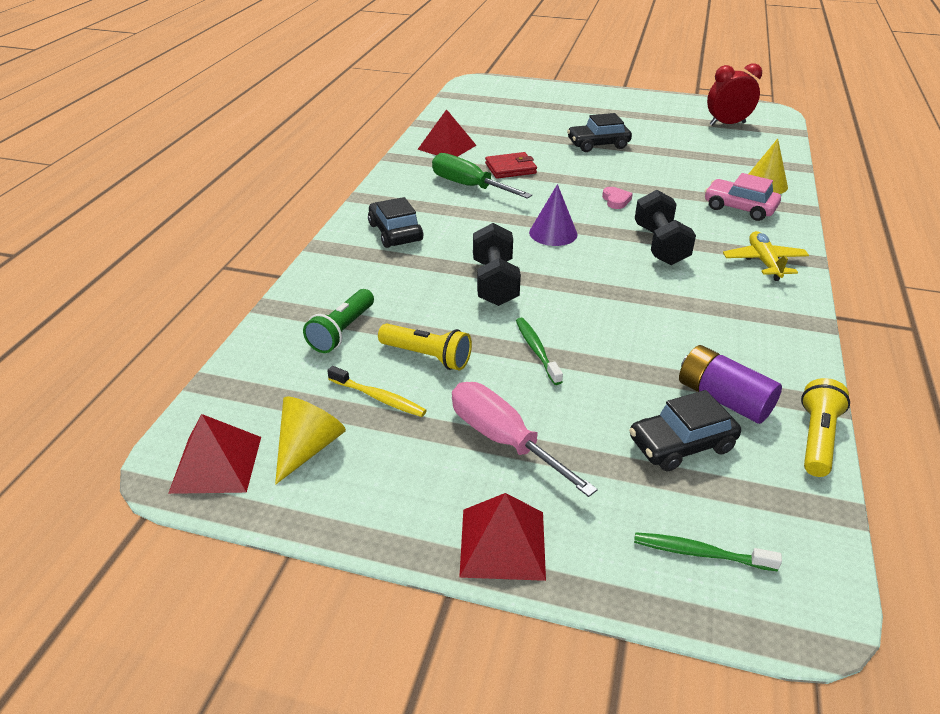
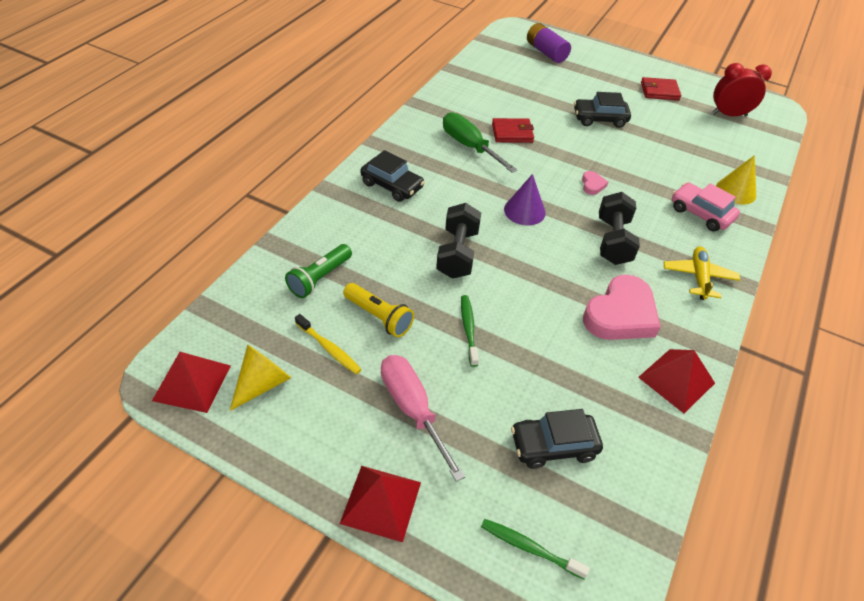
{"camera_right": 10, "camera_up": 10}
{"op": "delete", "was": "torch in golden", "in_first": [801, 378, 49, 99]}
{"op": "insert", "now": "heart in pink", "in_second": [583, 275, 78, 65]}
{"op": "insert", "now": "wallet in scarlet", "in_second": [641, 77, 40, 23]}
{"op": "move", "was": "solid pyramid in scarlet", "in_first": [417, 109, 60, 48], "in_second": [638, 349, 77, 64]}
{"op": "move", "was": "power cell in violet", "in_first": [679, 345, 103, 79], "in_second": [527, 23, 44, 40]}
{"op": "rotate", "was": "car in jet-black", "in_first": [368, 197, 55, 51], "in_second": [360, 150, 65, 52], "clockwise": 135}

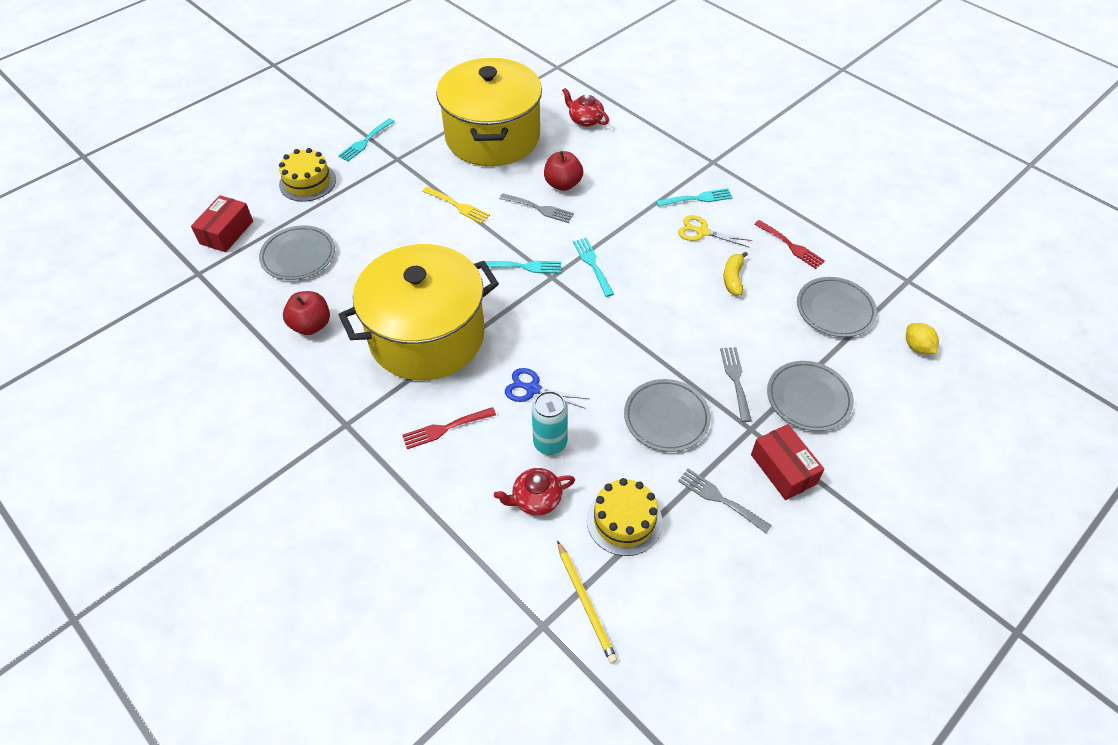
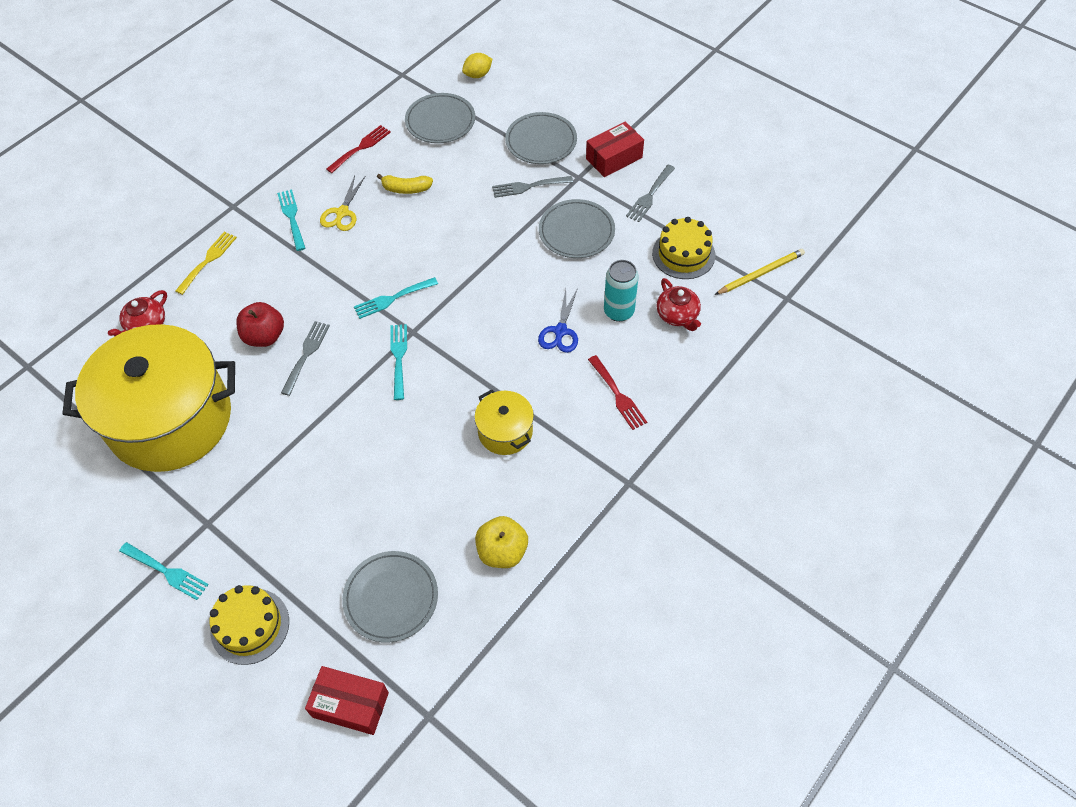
{"camera_right": -95, "camera_up": 5}
{"op": "move", "was": "table fork in golden", "in_first": [422, 187, 68, 37], "in_second": [175, 232, 62, 63]}
{"op": "recolor", "was": "apple in scarlet", "now": "apple in golden", "in_first": [283, 291, 47, 44], "in_second": [475, 516, 53, 52]}
{"op": "resize", "was": "pot in golden", "in_first": [339, 244, 160, 136], "in_second": [474, 389, 60, 66], "ratio": 0.44}

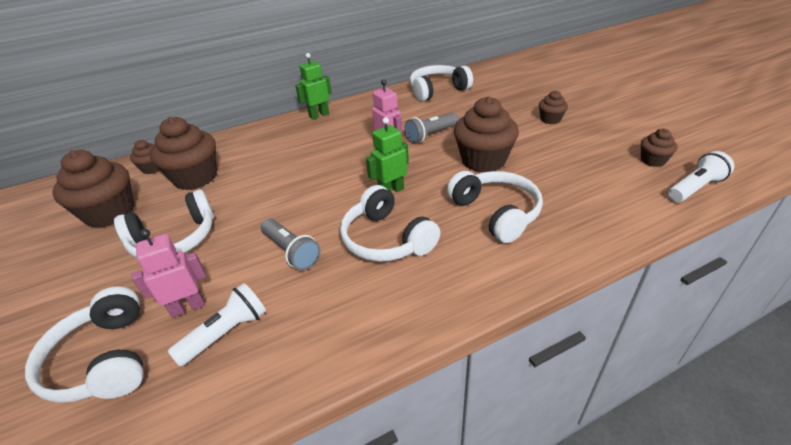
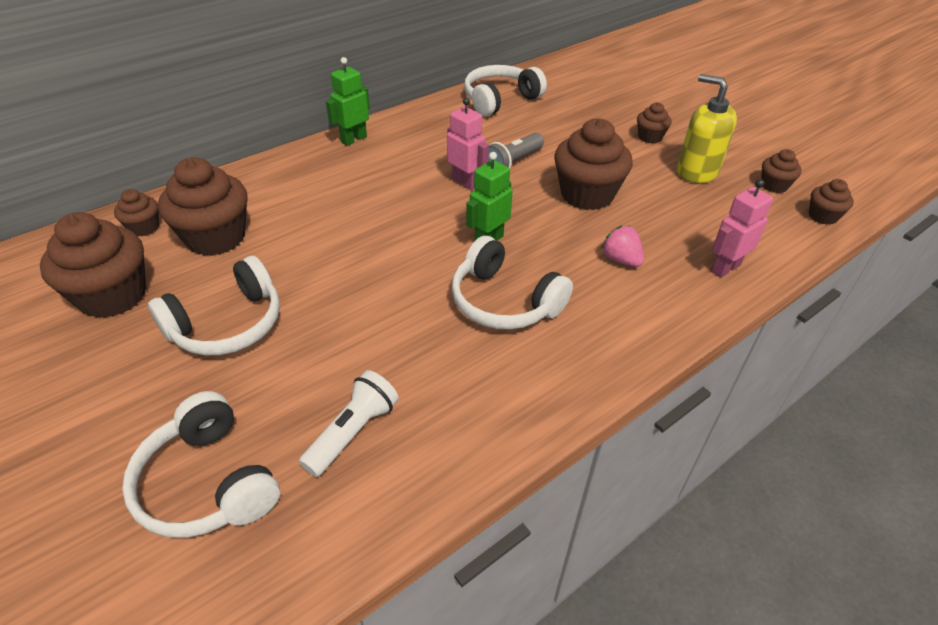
{"camera_right": -15, "camera_up": 5}
{"op": "delete", "was": "torch in ash-grey", "in_first": [261, 218, 60, 52]}
{"op": "insert", "now": "pump bottle in golden", "in_second": [677, 74, 60, 109]}
{"op": "move", "was": "robot in pink", "in_first": [132, 229, 74, 89], "in_second": [711, 179, 62, 99]}
{"op": "replace", "was": "headset in snow-white", "now": "berry in pink", "in_first": [447, 171, 96, 72], "in_second": [601, 225, 43, 42]}
{"op": "replace", "was": "torch in snow-white", "now": "cupcake in brown", "in_first": [668, 151, 66, 51], "in_second": [809, 179, 45, 46]}

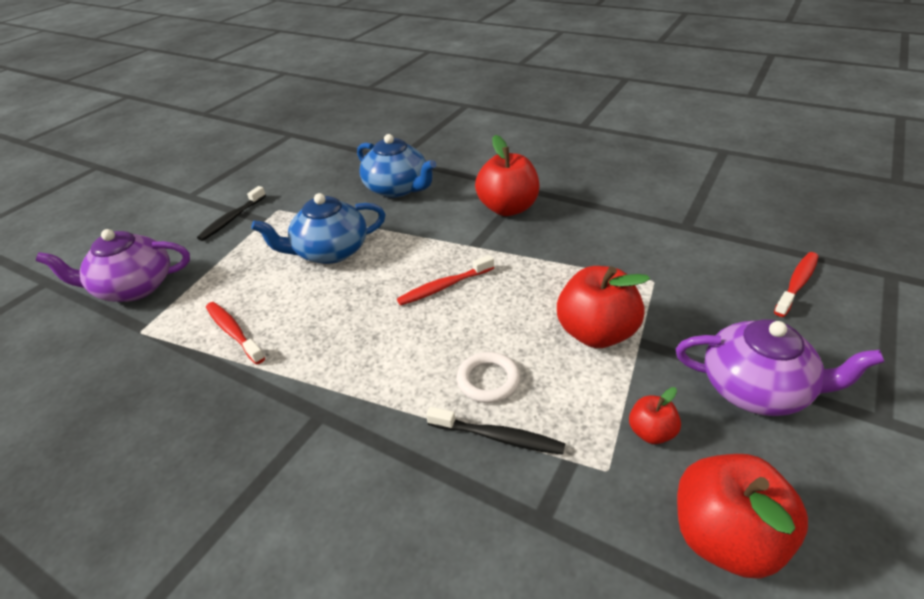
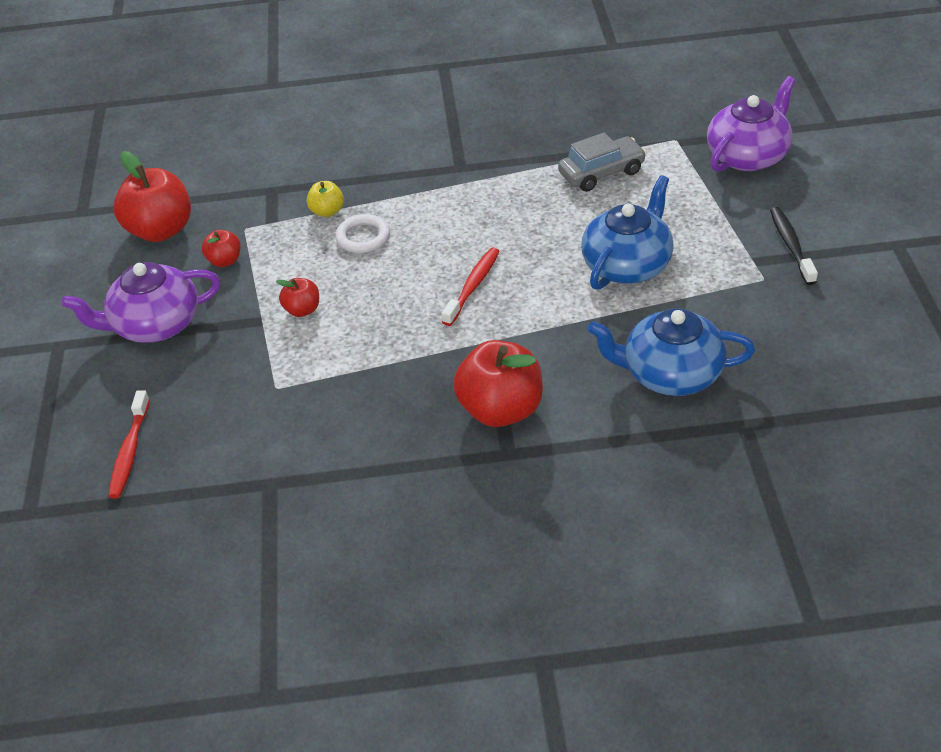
{"camera_right": 145, "camera_up": 5}
{"op": "replace", "was": "toothbrush in scarlet", "now": "car in ash-grey", "in_first": [206, 302, 59, 62], "in_second": [558, 132, 89, 60]}
{"op": "replace", "was": "toothbrush in jet-black", "now": "apple in golden", "in_first": [426, 407, 139, 48], "in_second": [307, 181, 37, 36]}
{"op": "resize", "was": "apple in scarlet", "in_first": [557, 266, 93, 82], "in_second": [275, 278, 44, 39], "ratio": 0.5}

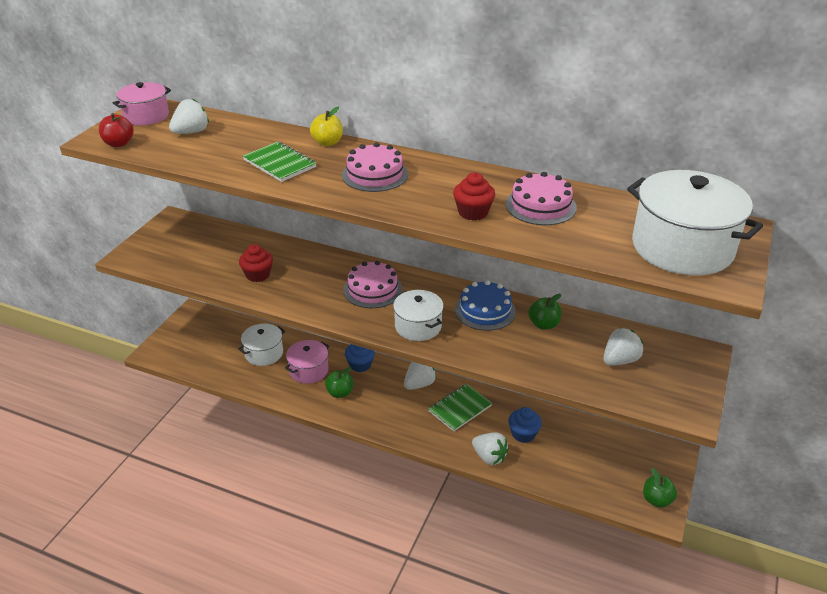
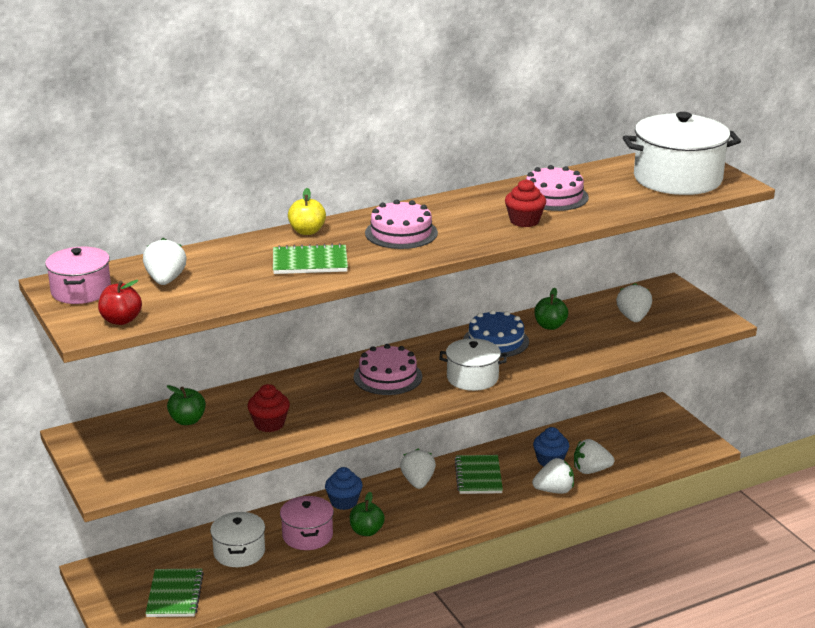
{"camera_right": -50, "camera_up": -10}
{"op": "insert", "now": "notebook in green", "in_second": [145, 568, 59, 49]}
{"op": "insert", "now": "berry in snow-white", "in_second": [574, 439, 40, 35]}
{"op": "move", "was": "apple in green", "in_first": [643, 468, 34, 40], "in_second": [167, 385, 39, 40]}

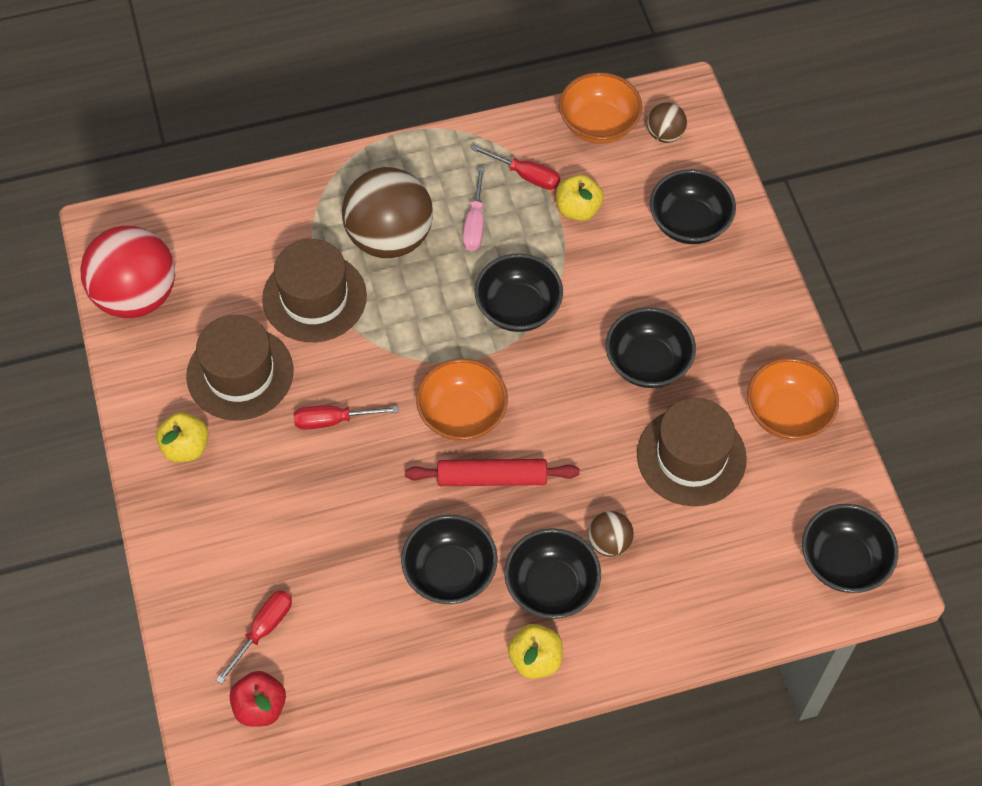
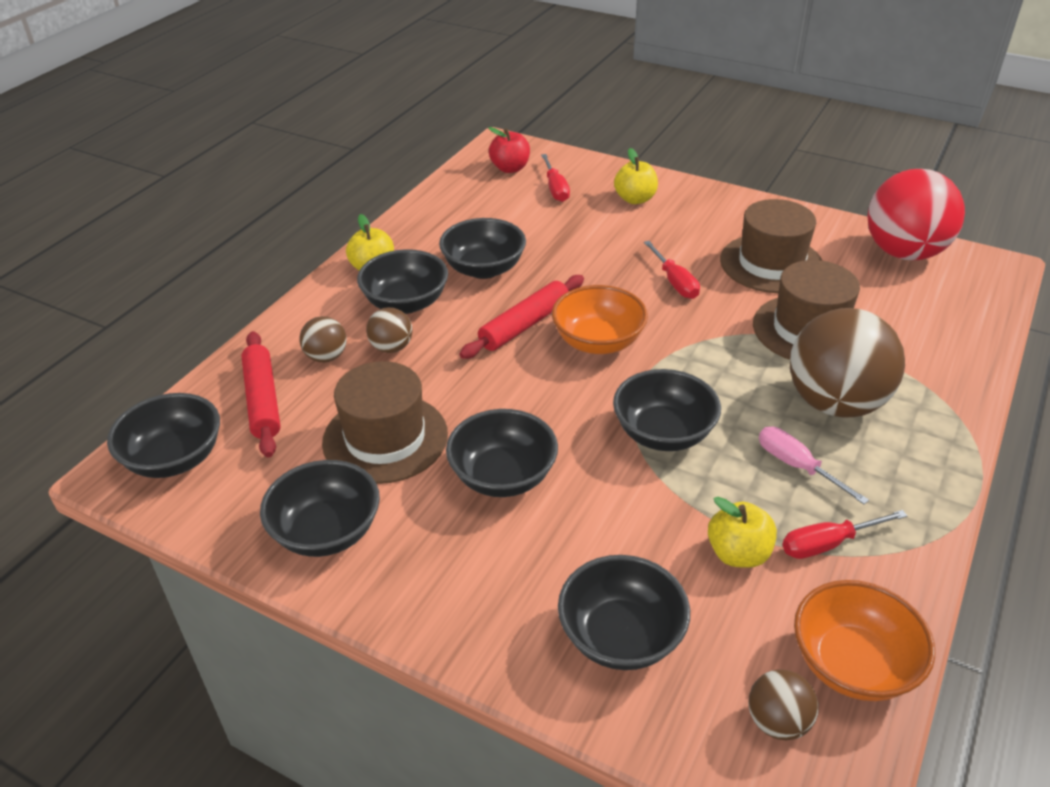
{"camera_right": 135, "camera_up": -20}
{"op": "insert", "now": "rolling pin in scarlet", "in_second": [241, 331, 39, 127]}
{"op": "insert", "now": "ball in brown", "in_second": [299, 316, 47, 46]}
{"op": "move", "was": "apple in golden", "in_first": [156, 412, 53, 50], "in_second": [614, 148, 44, 56]}
{"op": "recolor", "was": "bowl in orange", "now": "bowl in jet-black", "in_first": [747, 358, 92, 82], "in_second": [260, 460, 120, 97]}
{"op": "rotate", "was": "hand screwdriver in scarlet", "in_first": [294, 405, 105, 25], "in_second": [644, 241, 56, 58], "clockwise": 120}

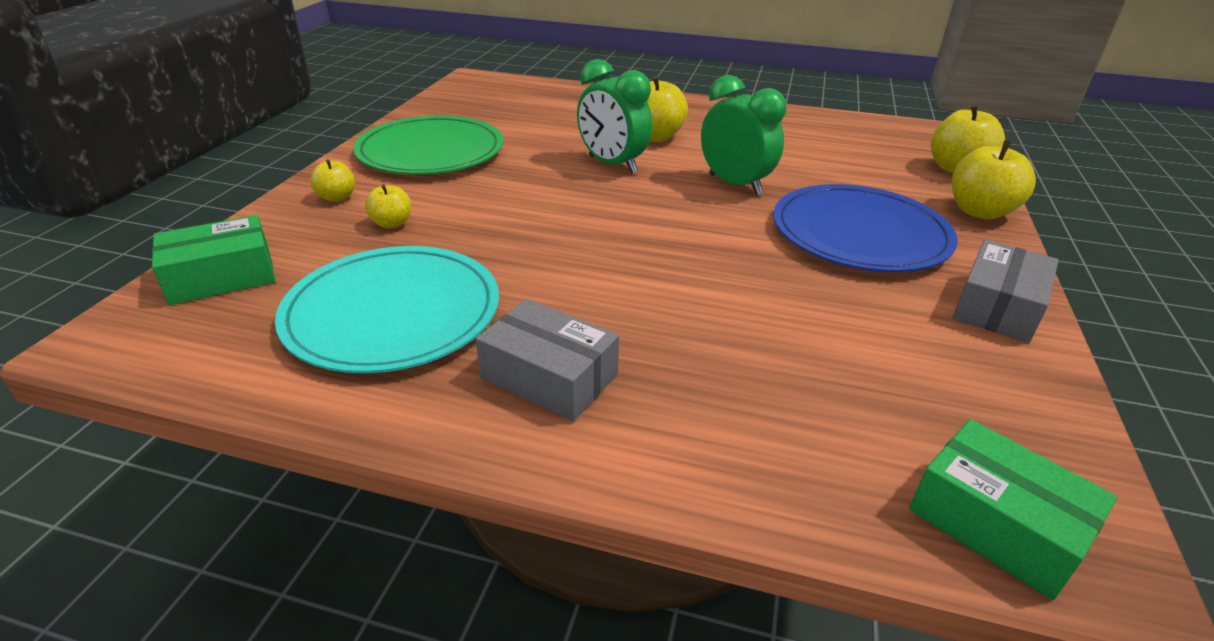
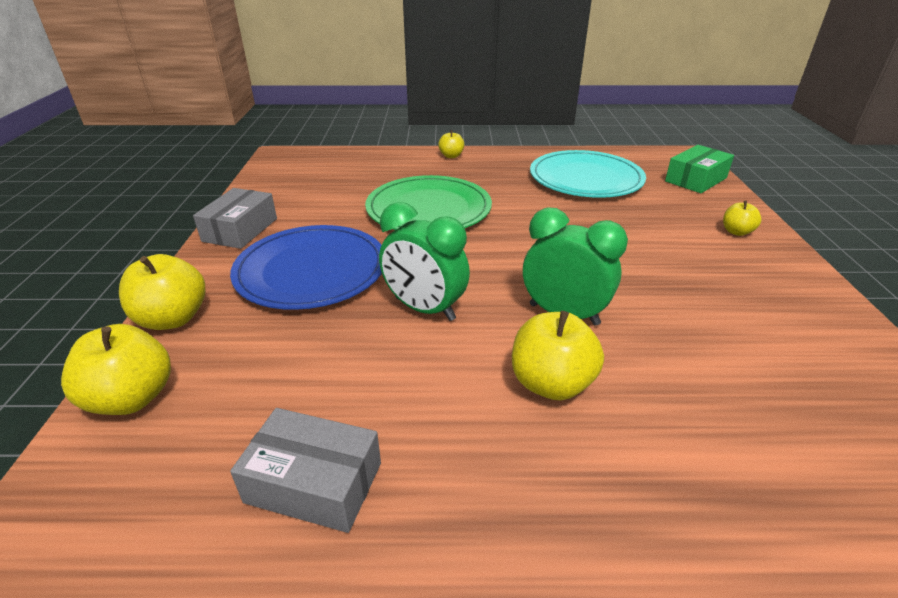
{"camera_right": 165, "camera_up": 0}
{"op": "delete", "was": "package in green", "in_first": [909, 419, 208, 181]}
{"op": "move", "was": "flat dish in green", "in_first": [353, 115, 150, 60], "in_second": [365, 175, 127, 55]}
{"op": "move", "was": "apple in golden", "in_first": [365, 184, 46, 45], "in_second": [438, 130, 26, 28]}
{"op": "move", "was": "package in ash-grey", "in_first": [476, 299, 143, 122], "in_second": [230, 408, 151, 125]}

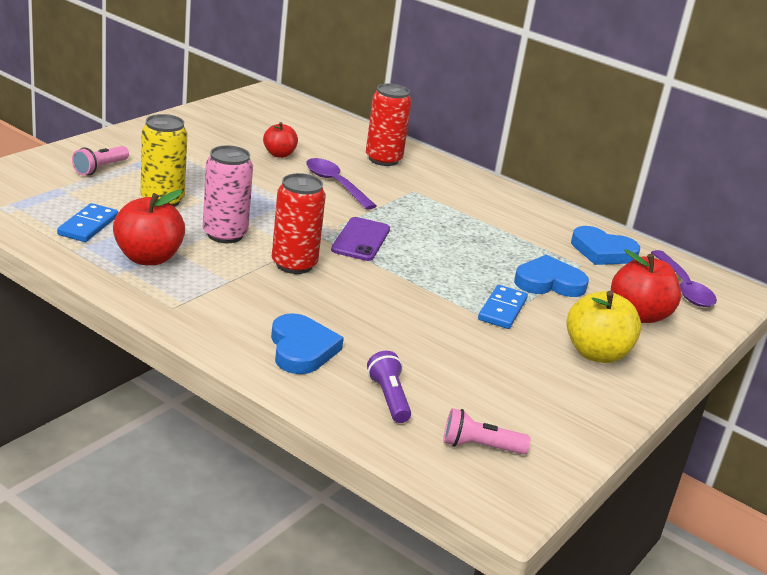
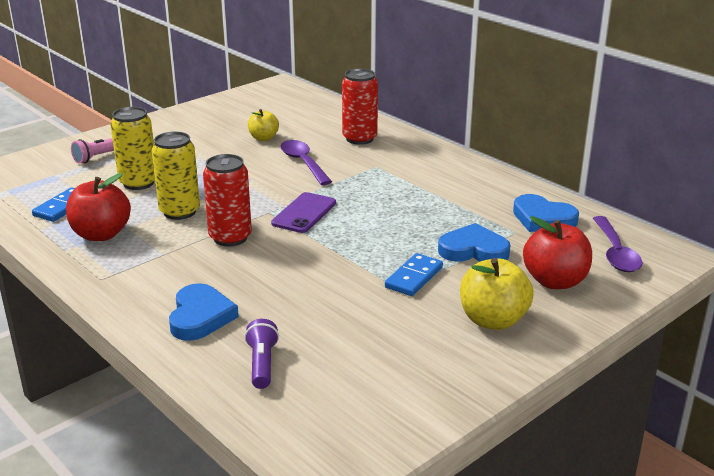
{"camera_right": 15, "camera_up": 0}
{"op": "delete", "was": "torch in pink", "in_first": [444, 408, 86, 47]}
{"op": "recolor", "was": "can in pink", "now": "can in golden", "in_first": [203, 145, 50, 98], "in_second": [152, 132, 48, 88]}
{"op": "recolor", "was": "apple in scarlet", "now": "apple in golden", "in_first": [263, 122, 35, 36], "in_second": [248, 109, 31, 32]}

